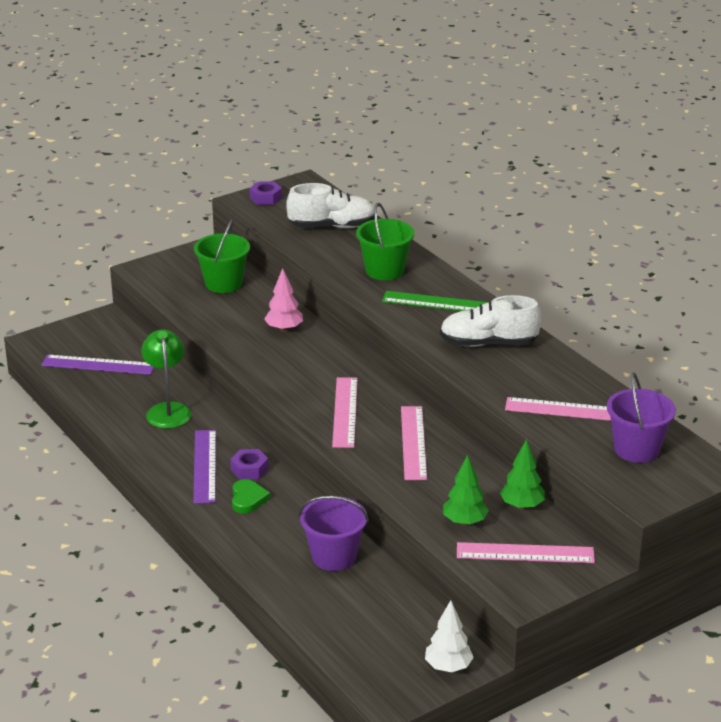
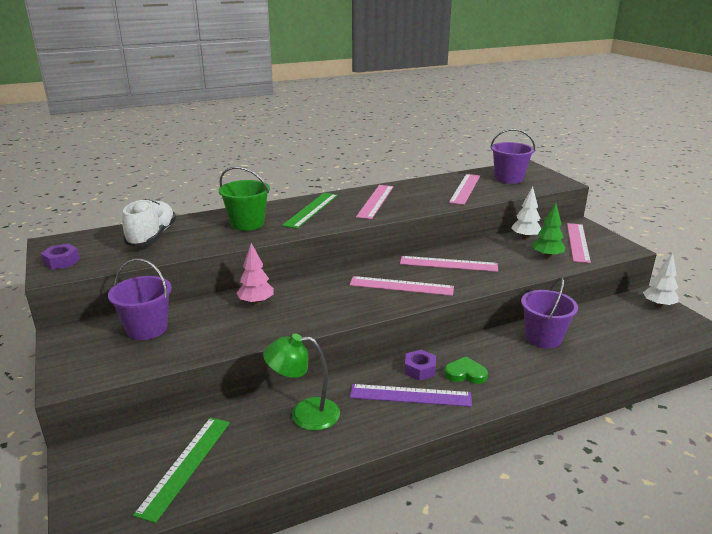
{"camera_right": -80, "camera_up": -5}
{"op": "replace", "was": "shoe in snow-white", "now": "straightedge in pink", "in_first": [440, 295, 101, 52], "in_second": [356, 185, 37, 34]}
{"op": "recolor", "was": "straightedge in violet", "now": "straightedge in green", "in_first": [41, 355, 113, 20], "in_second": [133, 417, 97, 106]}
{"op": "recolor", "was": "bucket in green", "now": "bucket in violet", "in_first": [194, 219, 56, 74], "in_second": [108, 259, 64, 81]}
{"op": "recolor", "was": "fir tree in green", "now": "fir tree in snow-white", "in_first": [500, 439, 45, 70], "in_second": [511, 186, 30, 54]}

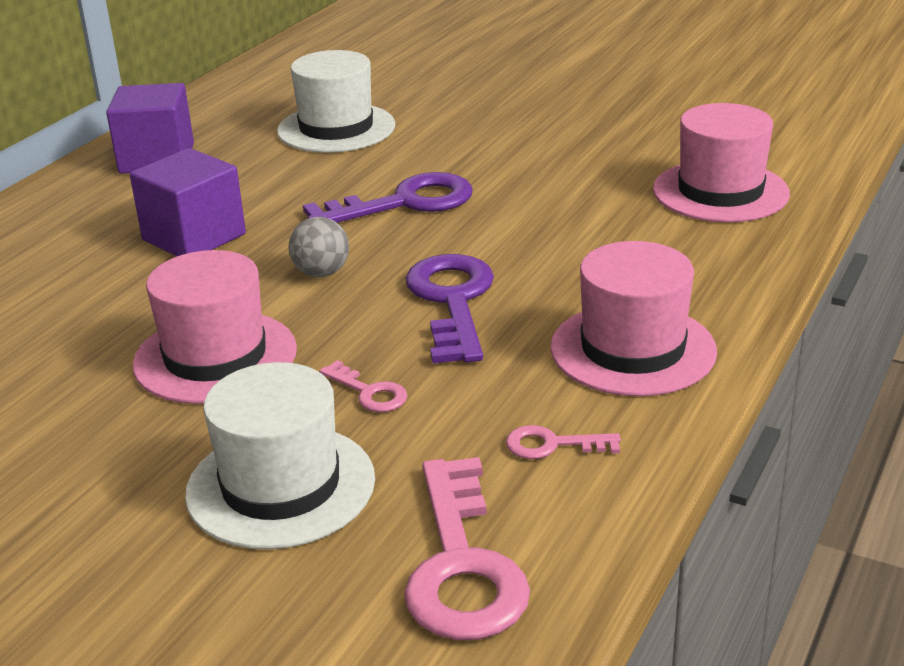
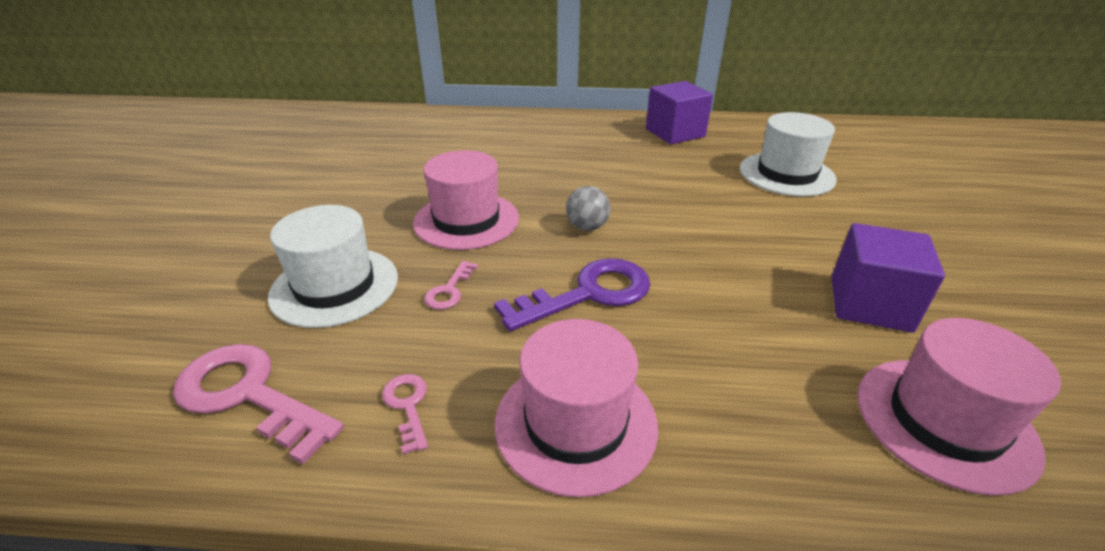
{"camera_right": 65, "camera_up": 5}
{"op": "delete", "was": "key in violet", "in_first": [303, 172, 170, 51]}
{"op": "move", "was": "cube in violet", "in_first": [130, 148, 116, 108], "in_second": [831, 223, 114, 110]}
{"op": "rotate", "was": "key in pink", "in_first": [404, 457, 126, 183], "in_second": [173, 344, 171, 120], "clockwise": 60}

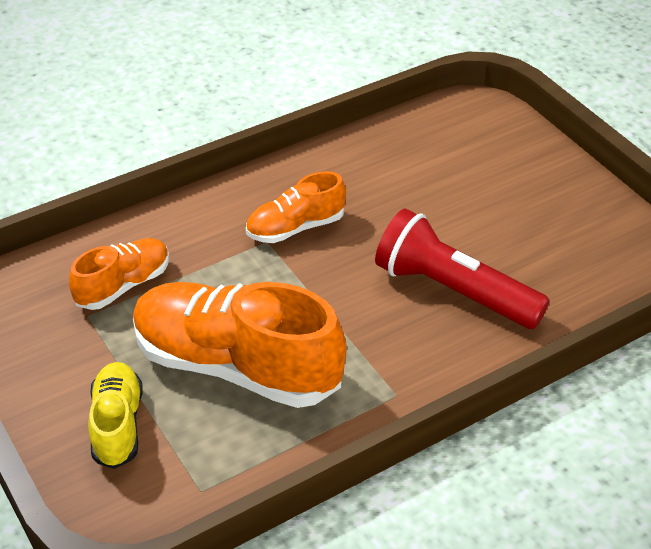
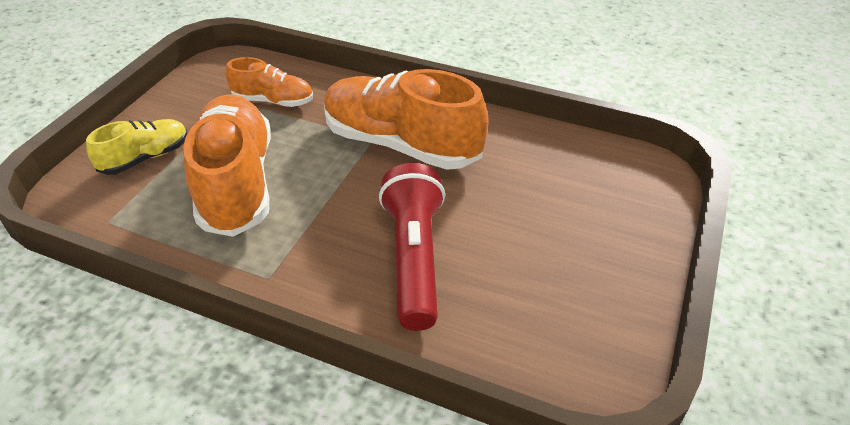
{"camera_right": 55, "camera_up": 0}
{"op": "resize", "was": "shoe in orange", "in_first": [246, 171, 100, 72], "in_second": [324, 69, 165, 101], "ratio": 1.9}

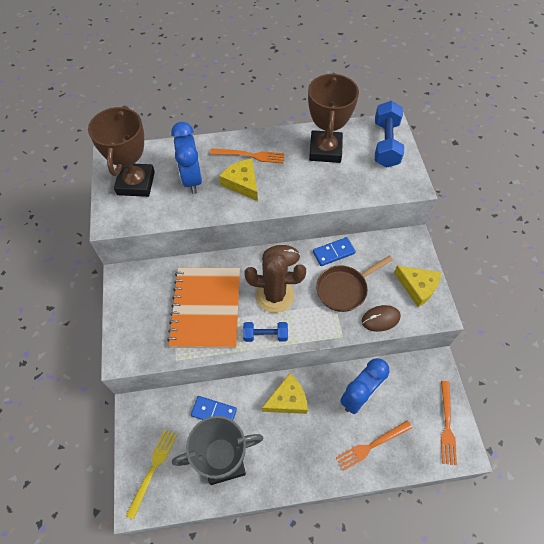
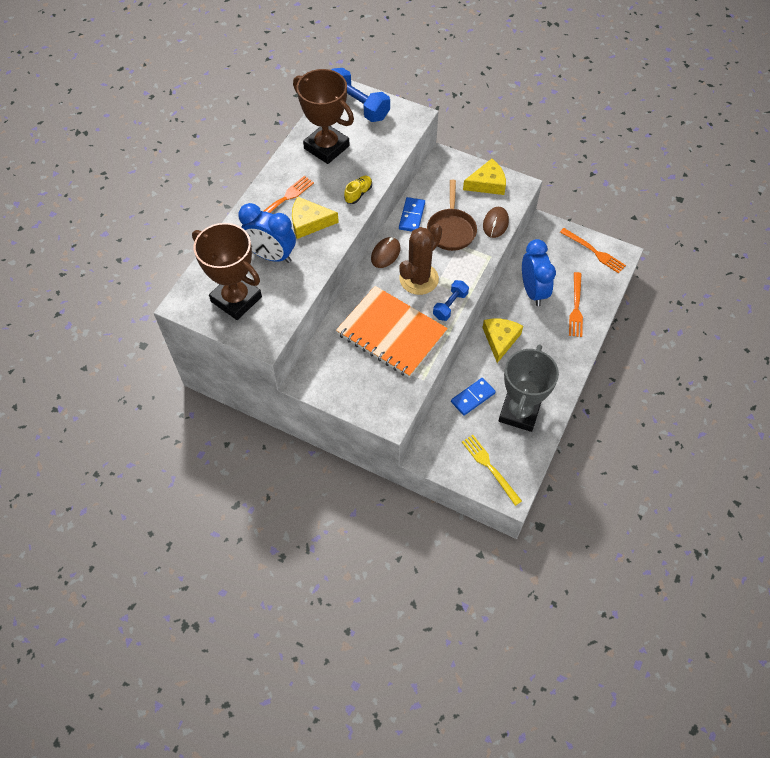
{"camera_right": -55, "camera_up": 0}
{"op": "insert", "now": "shoe in golden", "in_second": [344, 176, 28, 28]}

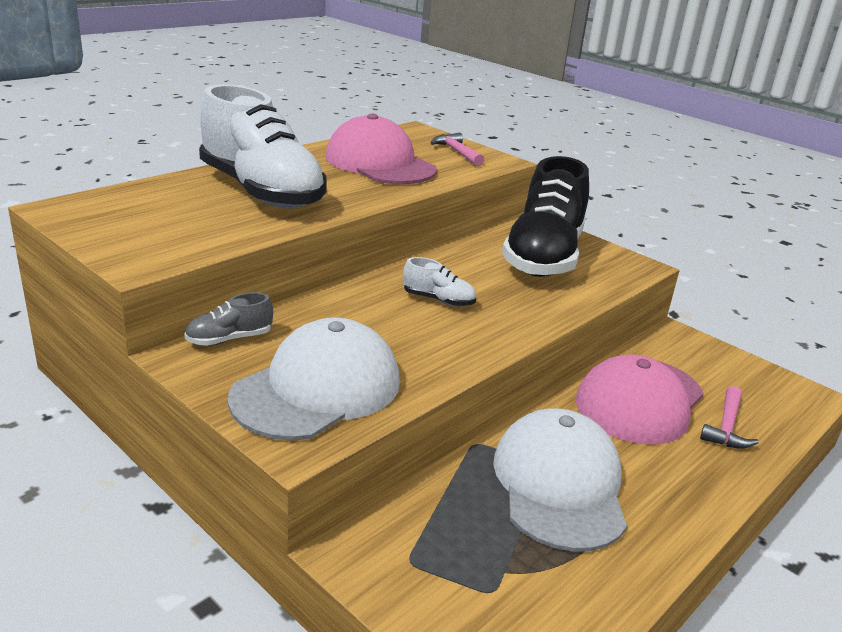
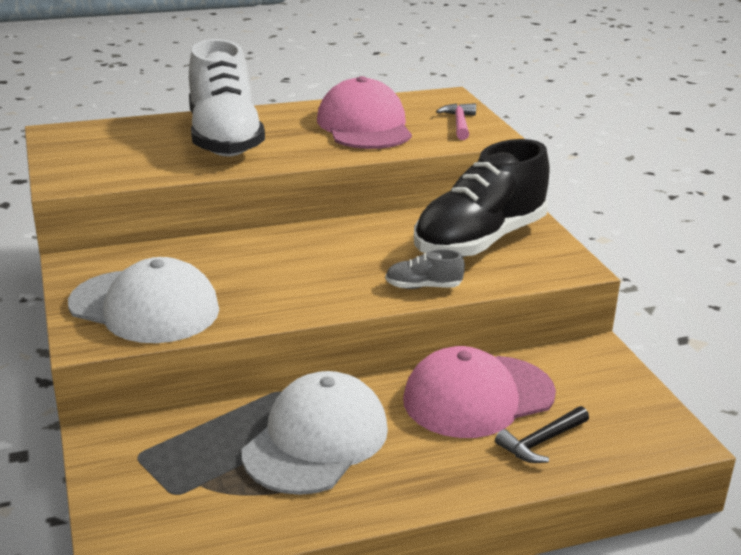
{"camera_right": 30, "camera_up": 0}
{"op": "delete", "was": "shoe in snow-white", "in_first": [403, 257, 73, 50]}
{"op": "move", "was": "shoe in ash-grey", "in_first": [185, 292, 88, 54], "in_second": [385, 249, 80, 40]}
{"op": "recolor", "was": "carpenter's hammer in pink", "now": "carpenter's hammer in jet-black", "in_first": [700, 386, 59, 63], "in_second": [495, 406, 94, 57]}
{"op": "rotate", "was": "peaked cap in snow-white", "in_first": [228, 317, 172, 124], "in_second": [68, 257, 151, 86], "clockwise": 45}

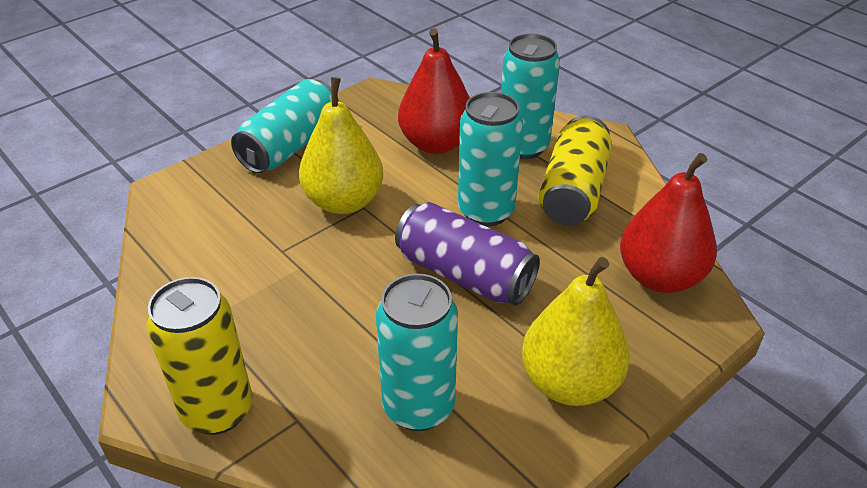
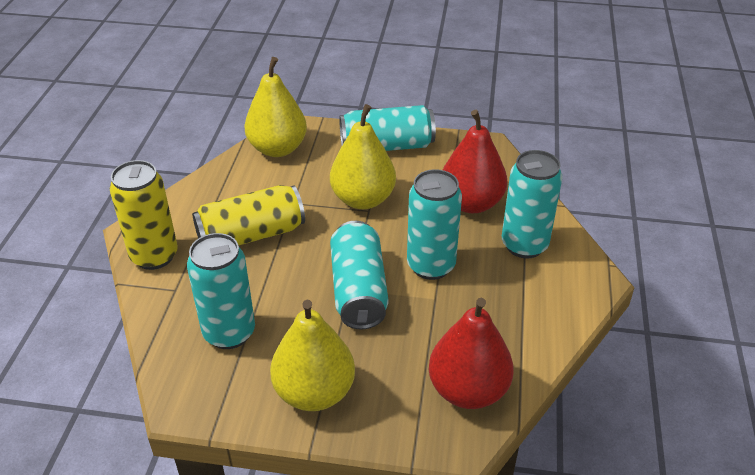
{"camera_right": 50, "camera_up": 0}
{"op": "insert", "now": "pear fruit in golden", "in_second": [244, 57, 63, 100]}
{"op": "move", "was": "can in golden", "in_first": [539, 115, 73, 110], "in_second": [192, 185, 113, 61]}
{"op": "recolor", "was": "can in violet", "now": "can in aqua", "in_first": [395, 202, 145, 104], "in_second": [330, 221, 58, 108]}

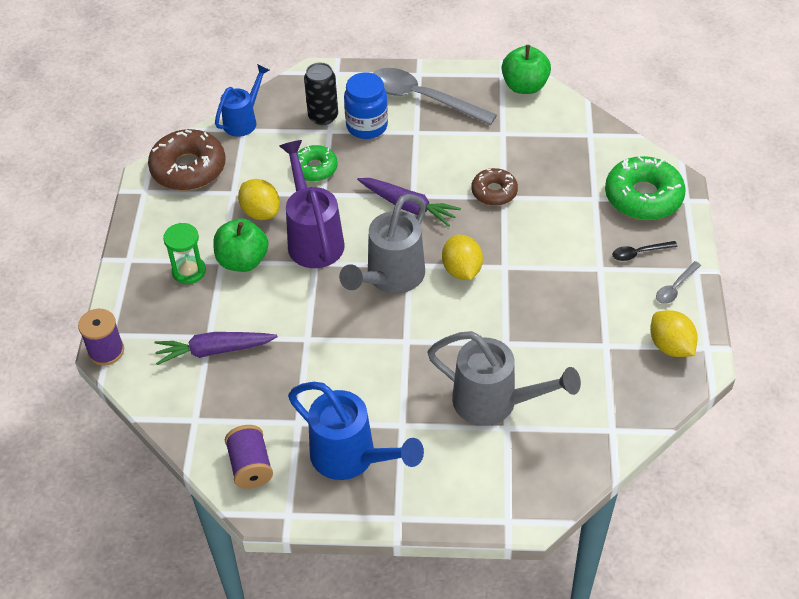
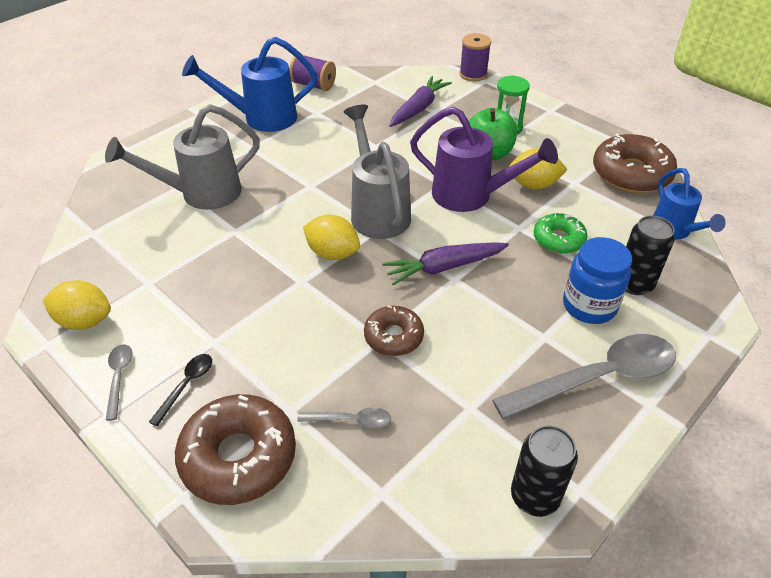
{"camera_right": 130, "camera_up": -5}
{"op": "insert", "now": "teaspoon in ash-grey", "in_second": [297, 407, 94, 22]}
{"op": "replace", "was": "apple in green", "now": "can in jet-black", "in_first": [502, 45, 49, 49], "in_second": [511, 425, 67, 92]}
{"op": "recolor", "was": "donut in green", "now": "donut in brown", "in_first": [605, 156, 81, 64], "in_second": [175, 394, 121, 111]}

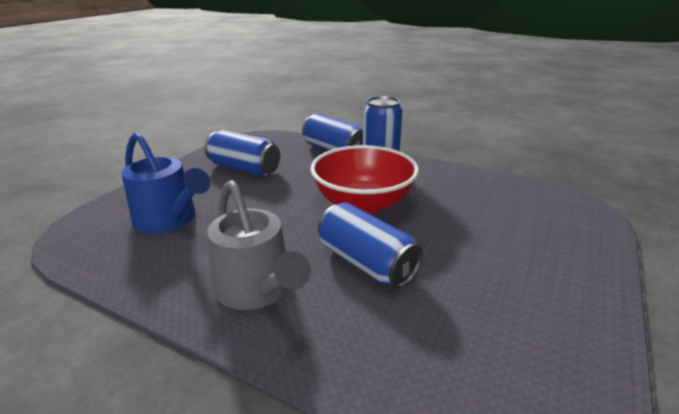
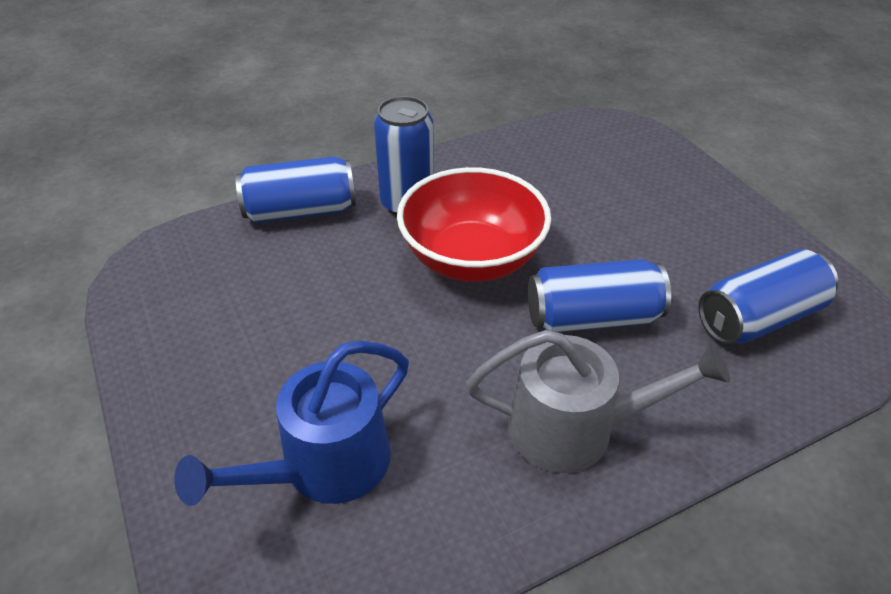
{"camera_right": -55, "camera_up": 15}
{"op": "move", "was": "can in cobalt", "in_first": [205, 130, 75, 46], "in_second": [698, 249, 140, 95]}
{"op": "rotate", "was": "sprinkling can in cobalt", "in_first": [121, 132, 90, 101], "in_second": [174, 341, 235, 165], "clockwise": 150}

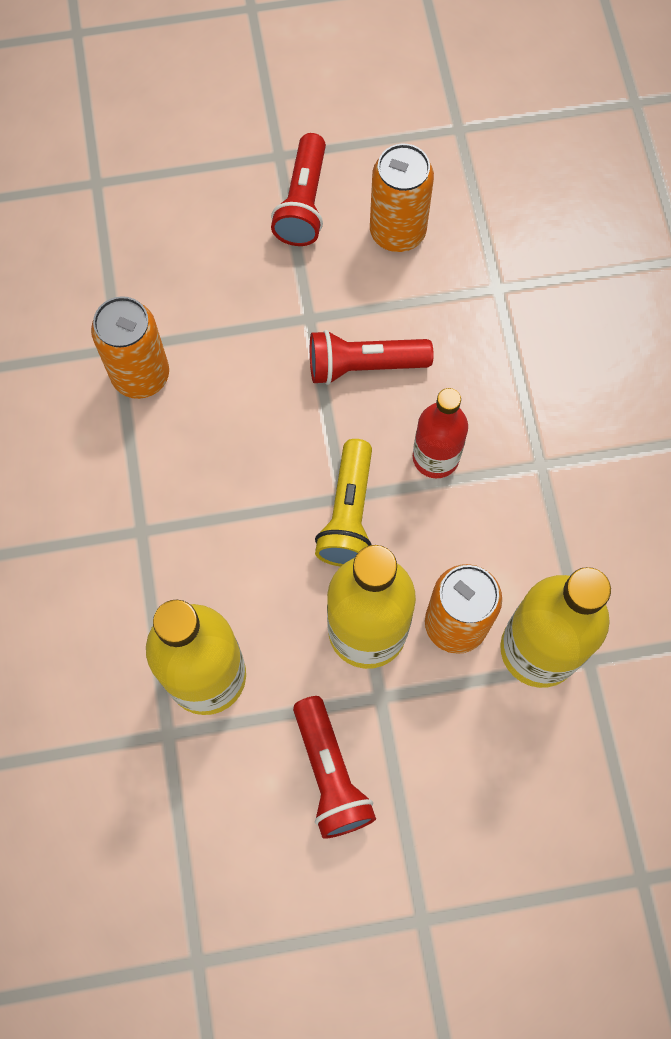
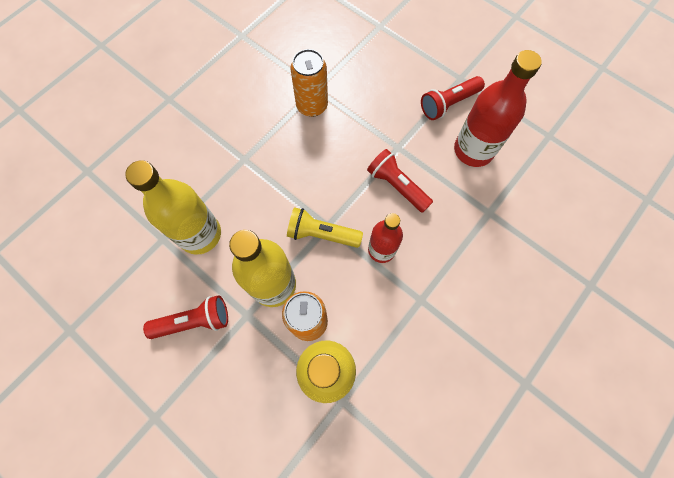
{"camera_right": 50, "camera_up": 0}
{"op": "replace", "was": "can in orange", "now": "drink bottle in scarlet", "in_first": [370, 144, 64, 108], "in_second": [454, 50, 88, 117]}
{"op": "rotate", "was": "torch in scarlet", "in_first": [293, 696, 83, 143], "in_second": [143, 295, 85, 44], "clockwise": -135}
{"op": "rotate", "was": "torch in golden", "in_first": [315, 439, 57, 128], "in_second": [287, 207, 76, 41], "clockwise": 45}

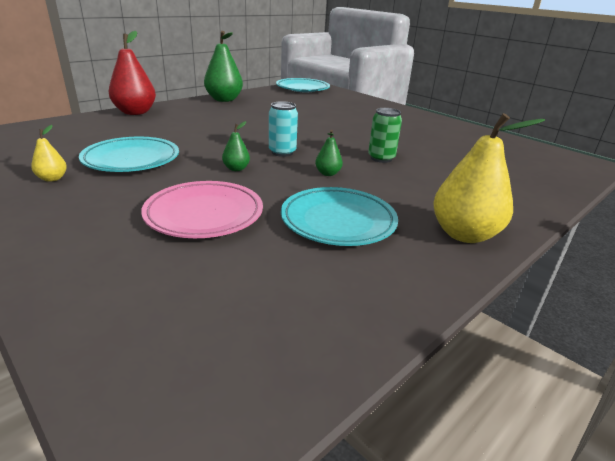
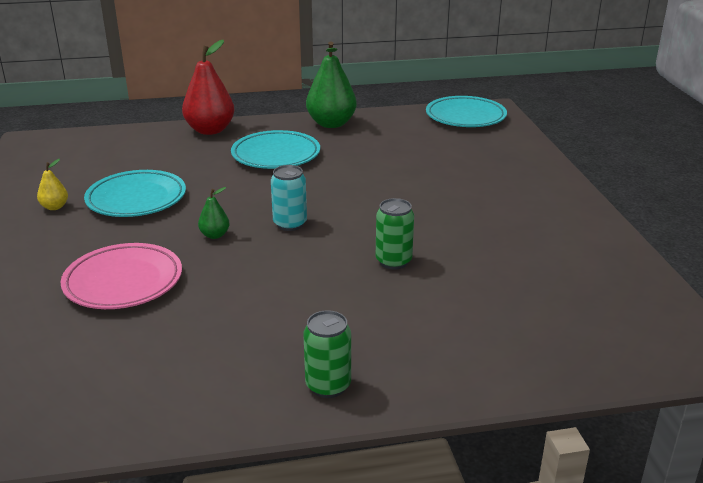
{"camera_right": 35, "camera_up": 0}
{"op": "delete", "was": "pear fruit in green", "in_first": [315, 130, 28, 46]}
{"op": "move", "was": "flat dish in aqua", "in_first": [281, 187, 117, 59], "in_second": [231, 130, 89, 39]}
{"op": "replace", "was": "pear fruit in golden", "now": "can in green", "in_first": [433, 113, 112, 130], "in_second": [303, 310, 48, 88]}

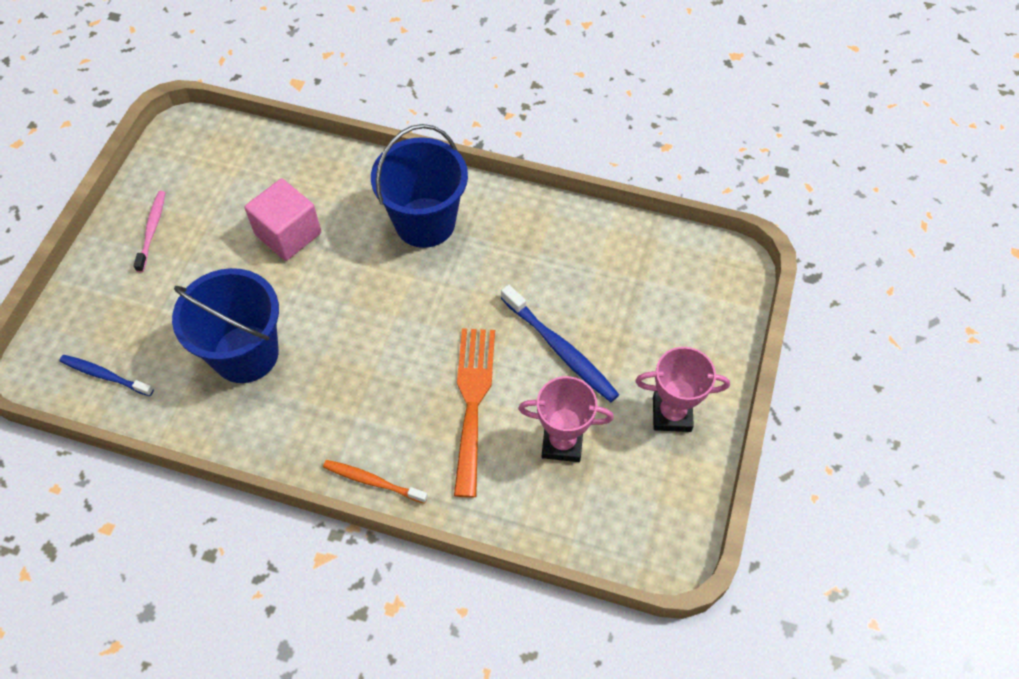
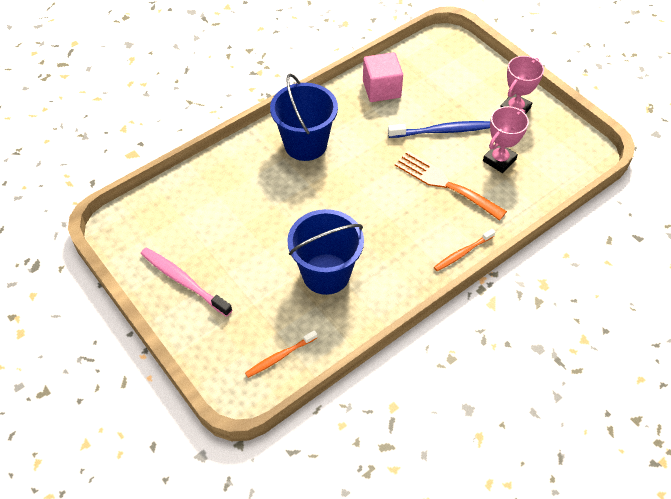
{"camera_right": -55, "camera_up": -5}
{"op": "move", "was": "cube in pink", "in_first": [245, 179, 76, 82], "in_second": [363, 52, 40, 50]}
{"op": "recolor", "was": "toothbrush in cobalt", "now": "toothbrush in orange", "in_first": [60, 355, 94, 41], "in_second": [245, 330, 72, 48]}
{"op": "resize", "was": "toothbrush in pink", "in_first": [134, 191, 31, 81], "in_second": [141, 248, 91, 69], "ratio": 1.55}

